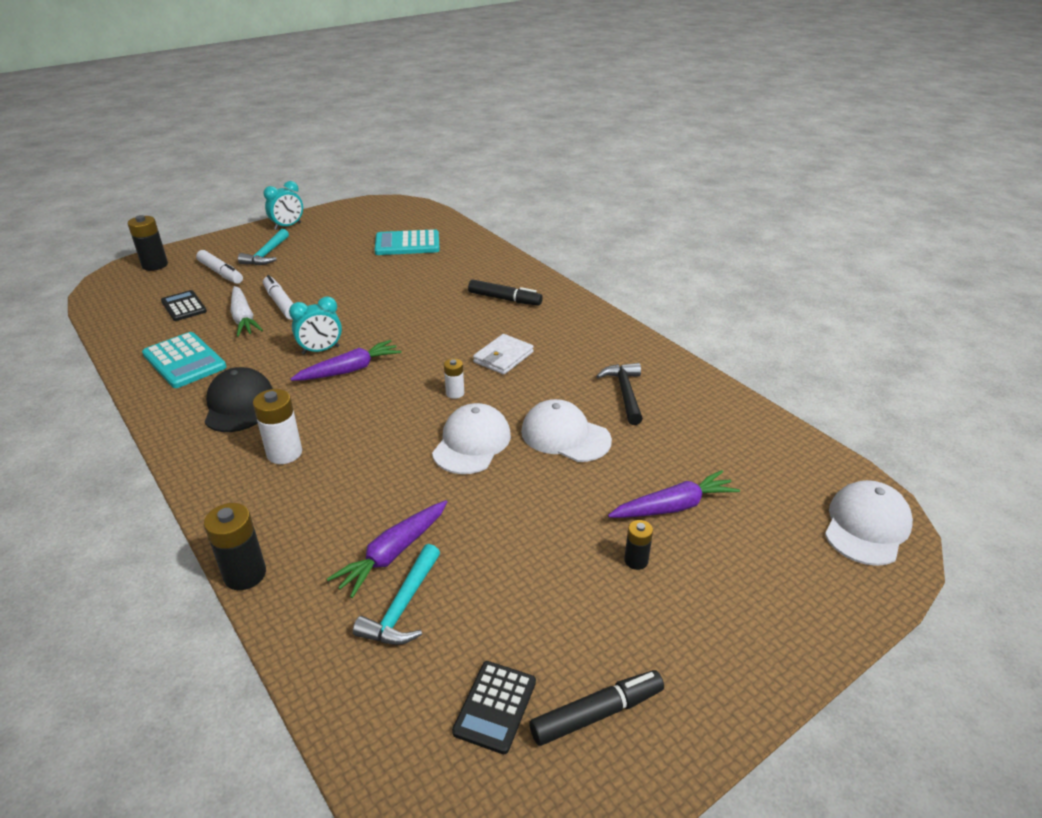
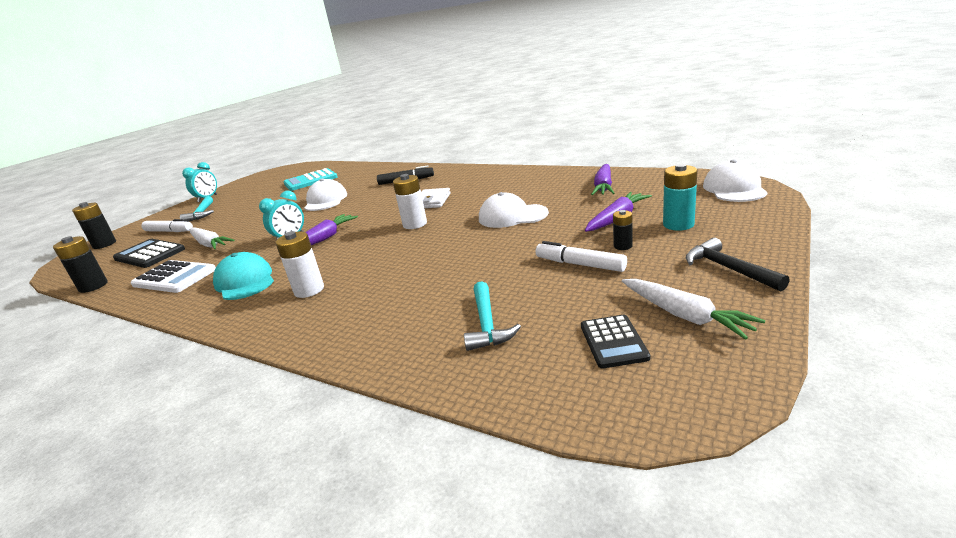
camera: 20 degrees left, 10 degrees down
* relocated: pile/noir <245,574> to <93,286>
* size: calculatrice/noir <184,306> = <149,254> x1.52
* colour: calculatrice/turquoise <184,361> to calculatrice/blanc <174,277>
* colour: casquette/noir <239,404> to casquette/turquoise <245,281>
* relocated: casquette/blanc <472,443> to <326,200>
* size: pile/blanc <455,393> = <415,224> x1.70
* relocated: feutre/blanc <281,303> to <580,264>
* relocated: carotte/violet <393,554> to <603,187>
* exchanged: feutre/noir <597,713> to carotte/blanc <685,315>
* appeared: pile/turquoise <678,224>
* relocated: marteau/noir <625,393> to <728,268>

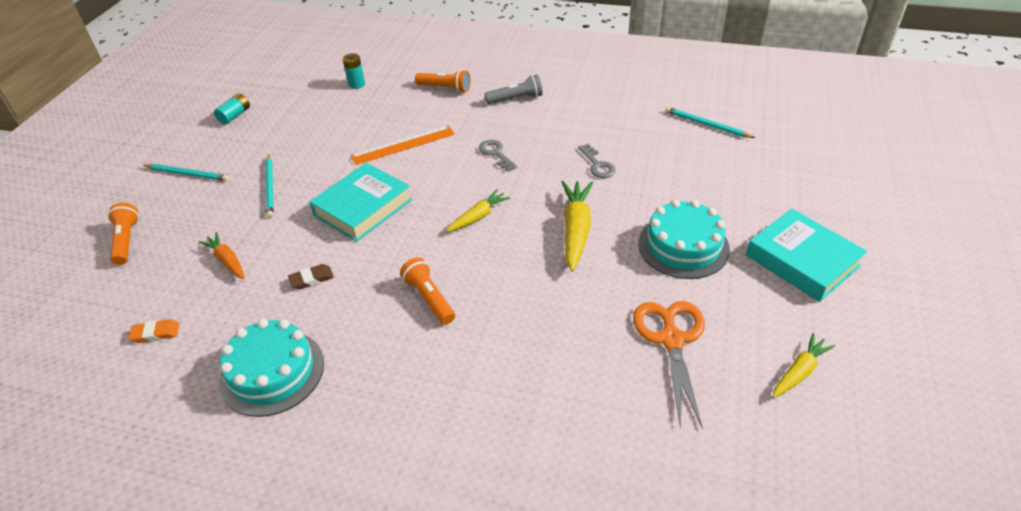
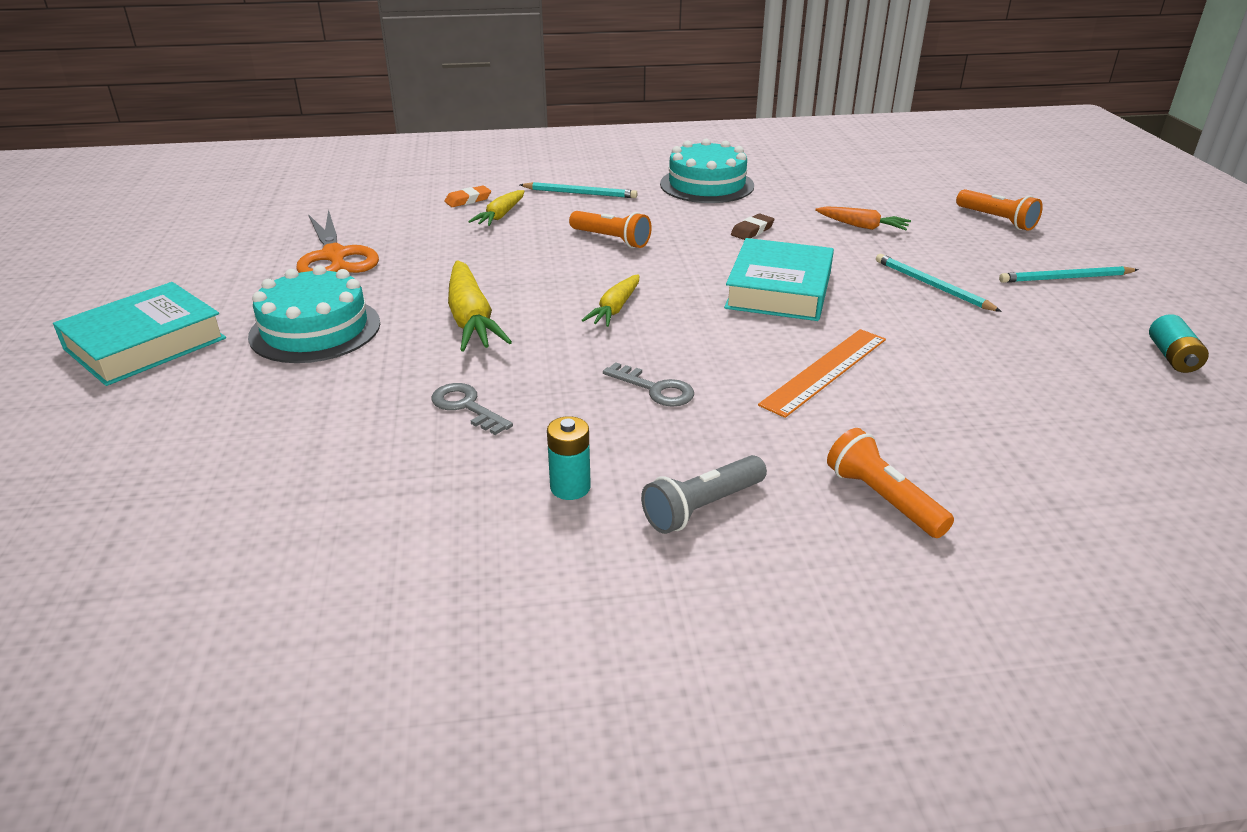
camera: 155 degrees right, 10 degrees down
* spun: livre/turquoise <802,260> = <145,344> 75 degrees counterclockwise
* relocated: gomme/orange <156,333> to <468,200>
* relocated: carotte/jaune <799,371> to <500,216>
* relocated: crayon/turquoise <706,125> to <580,193>
* relocated: pile/turquoise <357,84> to <570,487>
* spun: lampe de poche/orange <445,88> = <882,499> 60 degrees clockwise

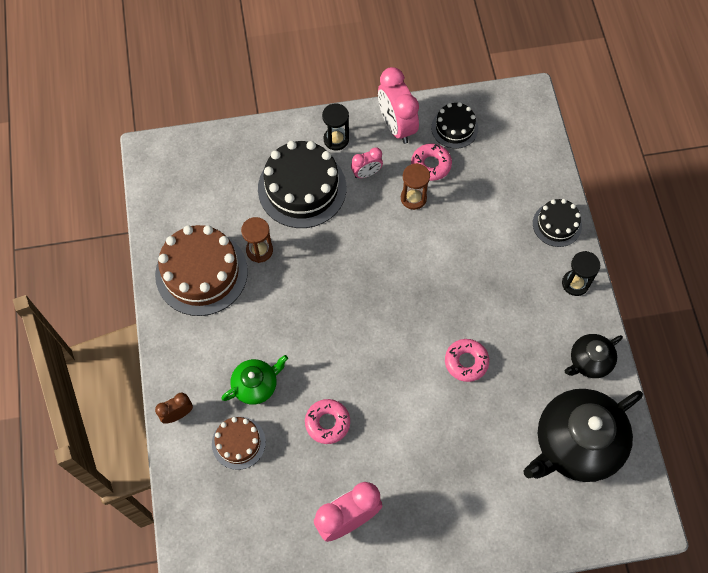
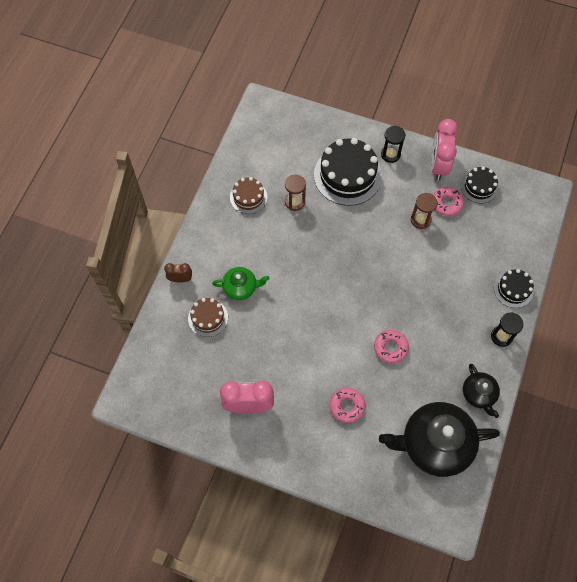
camera: 30 degrees right, 0 degrees up
* size: gâteau/marron <201,273> = <248,197> x0.54
* relocated: beignet/rose <327,423> to <347,406>
* spun: théière/noir <589,361> = <479,394> 105 degrees counterclockwise
* missing: réveil/rose <366,173>

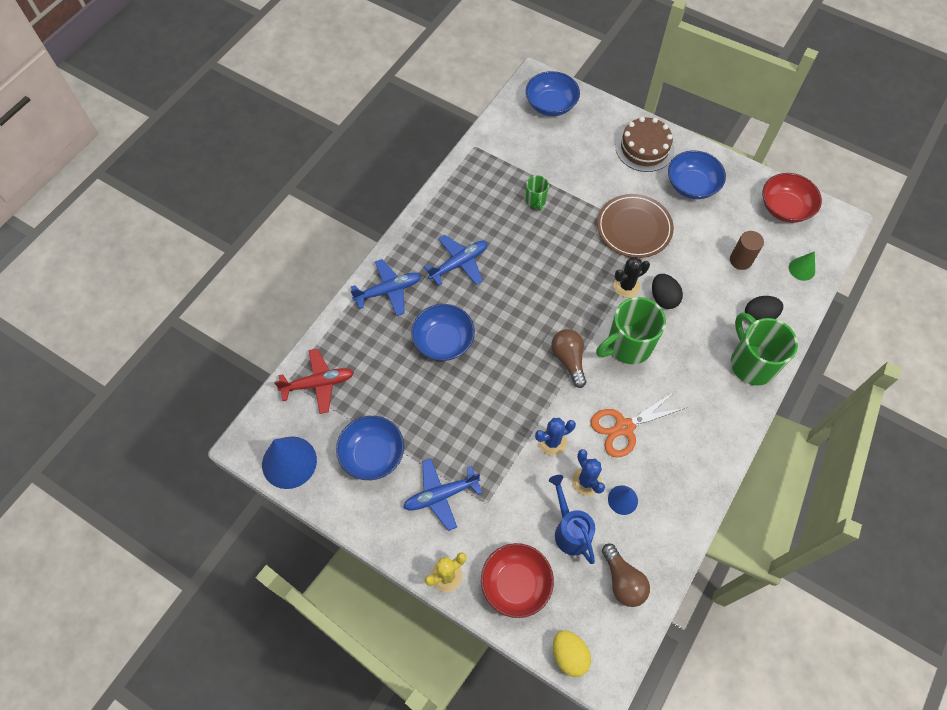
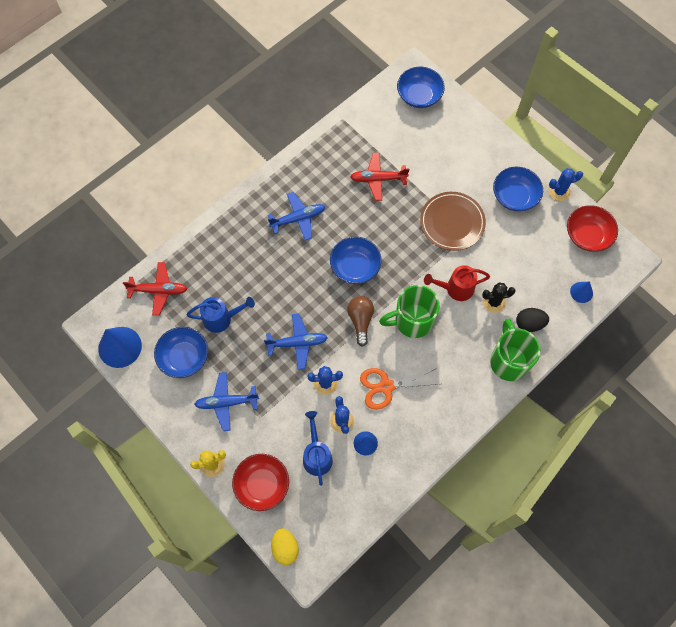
camera: 15 degrees right, 5 degrees up
* appeared: arrosoir/bleu <222,318>
* relocated: avion/bleu <388,291> to <297,343>
* relocated: bol/bleu <443,341> to <355,267>
* exchanged: tasse/vert <535,201> to avion/rouge <378,179>
* exchanged: œuf/noir <663,298> to arrosoir/rouge <455,288>
* relocated: cactus/noir <626,286> to <494,302>
* appeared: cactus/bleu <559,191>
* colour: cône/vert <802,269> to cône/bleu <581,292>
* missing: ampoule/marron <623,581>
* missing: gâteau/marron <644,148>
* missing: cylindre/marron <740,260>

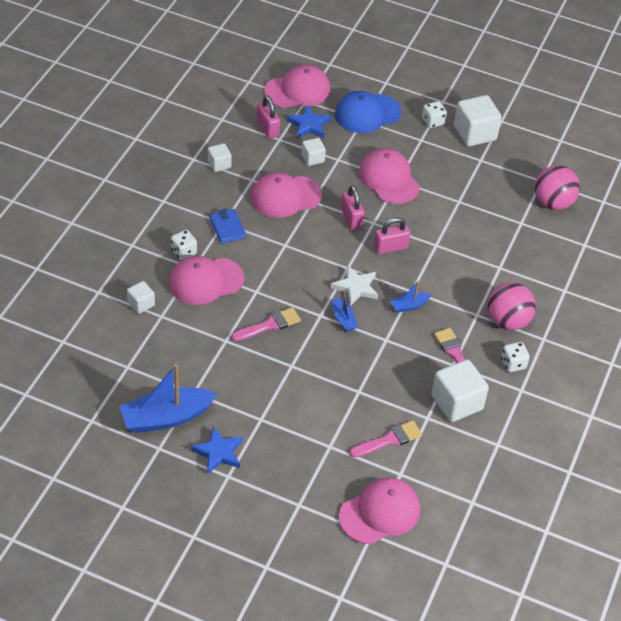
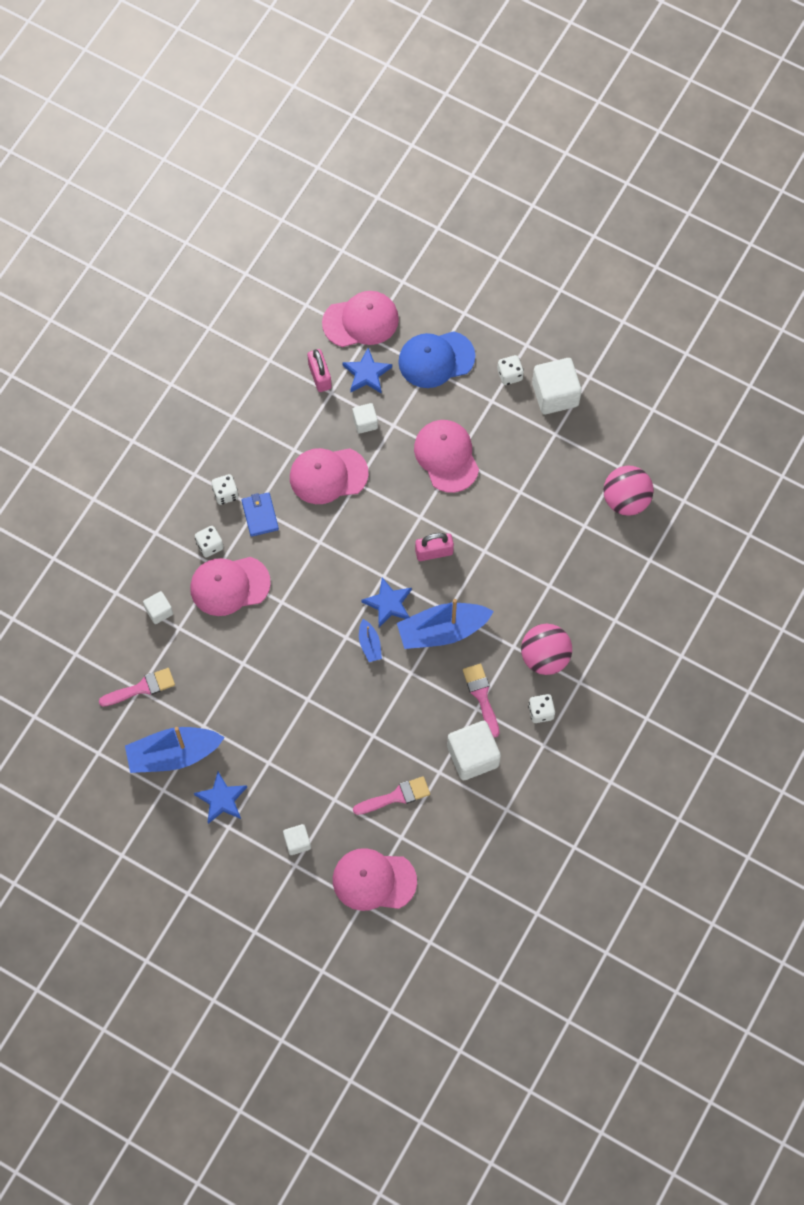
camera: 10 degrees right, 20 degrees up
* relocated: pinceau/rose <269,325> to <141,688>
* appeared: dé/blanc <225,494>
* relocated: cube/blanc <219,164> to <297,842>
* spun: casquette/rose <380,513> = <374,880> 150 degrees counterclockwise
* colour: étoile/blanc <356,287> to étoile/bleu <388,603>
* size: bateau/bleu <409,306> = <442,631> x2.11
* missing: cadenas/rose <351,218>

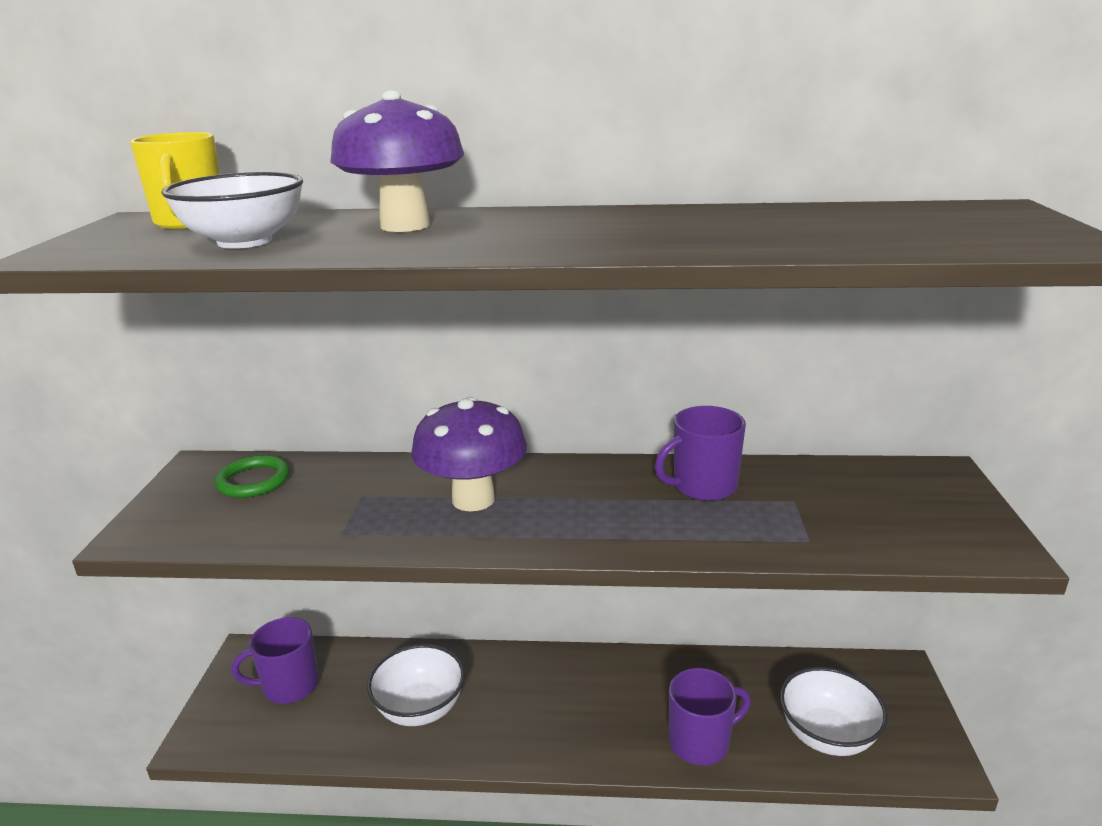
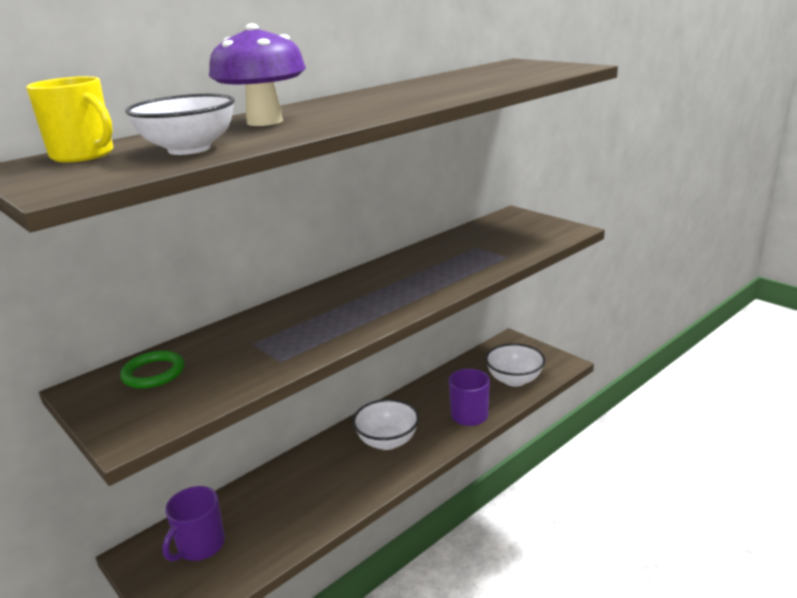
camera: 45 degrees left, 0 degrees up
* relocated: bol/blanc <420,708> to <387,441>
* missing: champignon/violet <473,499>
* missing: tasse/violet <702,486>

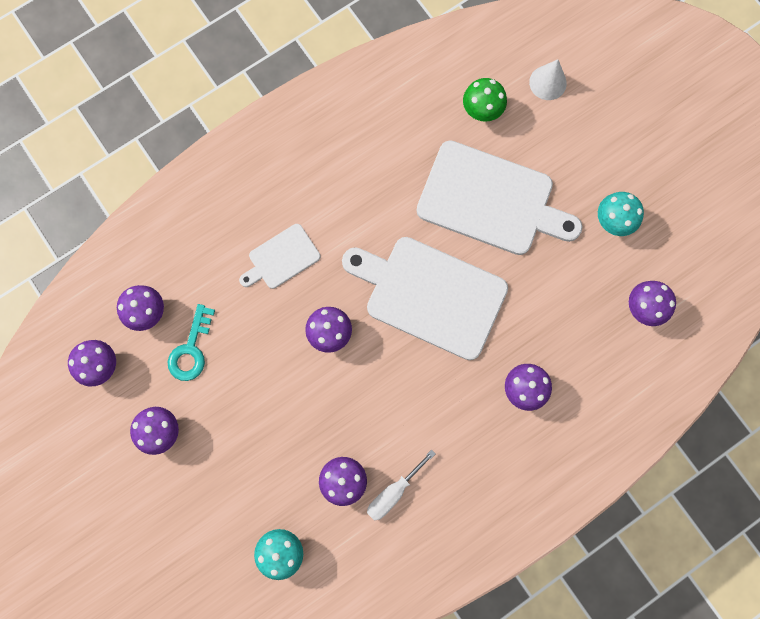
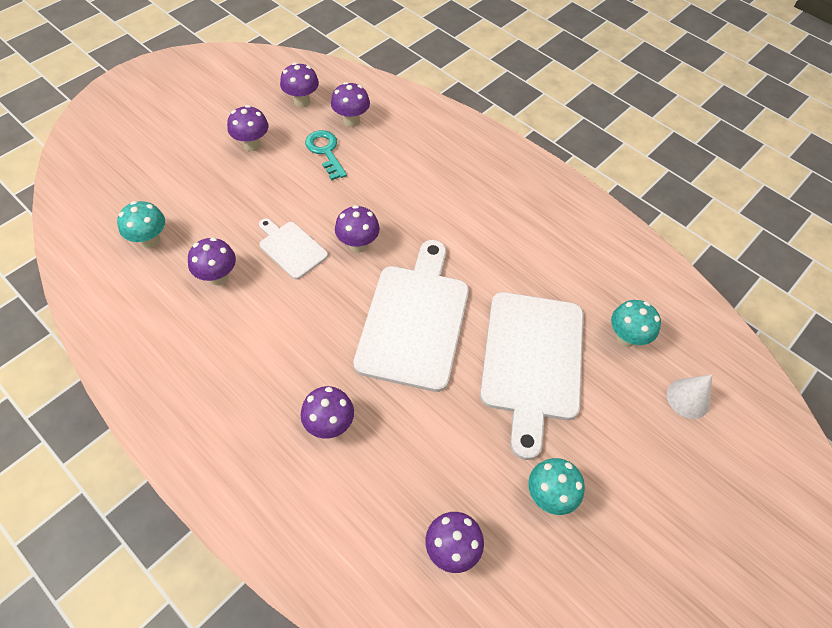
camera: 75 degrees right, 20 degrees down
* relocated: planche à découper/blanc <281,258> to <291,248>
* spun: clé/turquoise <191,349> = <325,151> 60 degrees clockwise
* colour: champignon/vert <481,112> to champignon/turquoise <626,337>
* missing: tournevis/blanc <393,492>

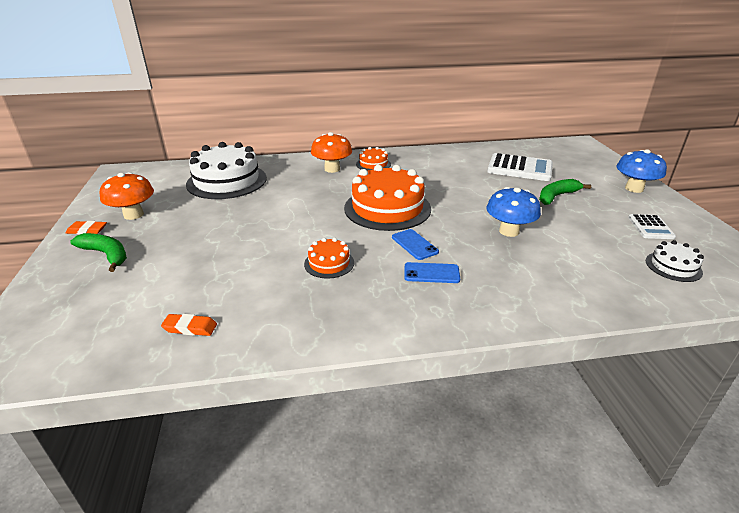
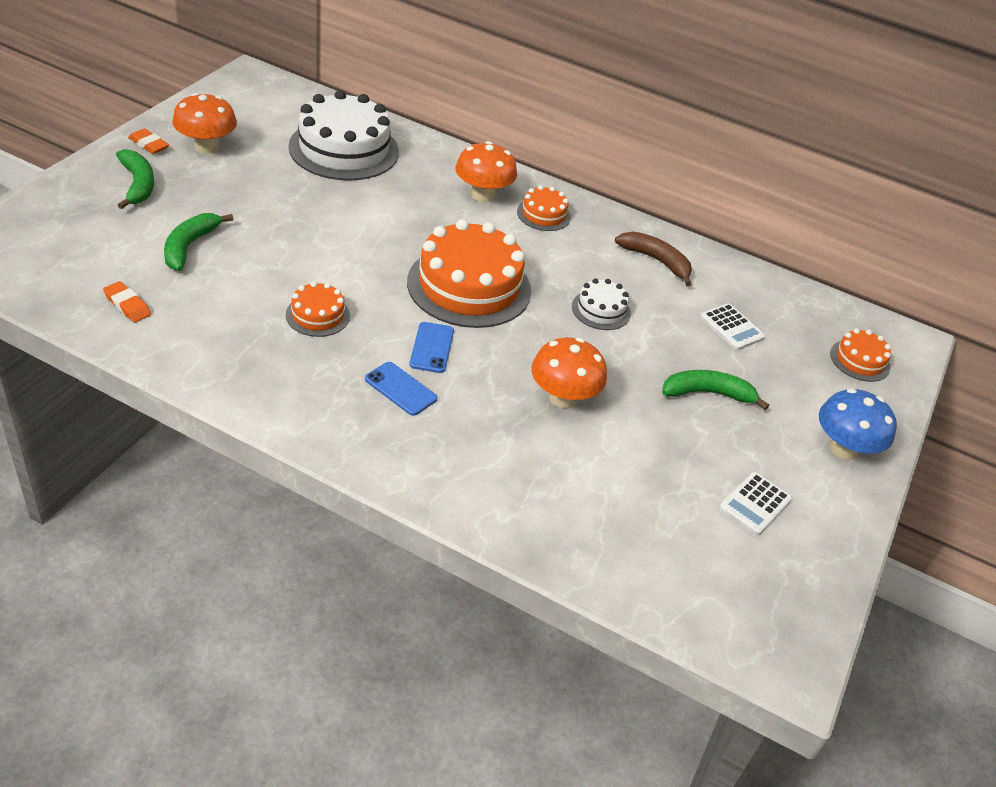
camera: 30 degrees right, 10 degrees up
* appeared: banane/vert <189,246>
* colour: champignon/bleu <509,231> to champignon/orange <563,398>
* relocated: gâteau/blanc <673,266> to <601,310>
* appeared: banane/marron <656,261>
* size: calculatrice/blanc <519,168> = <731,327> x0.57
* appeared: gâteau/orange <859,360>

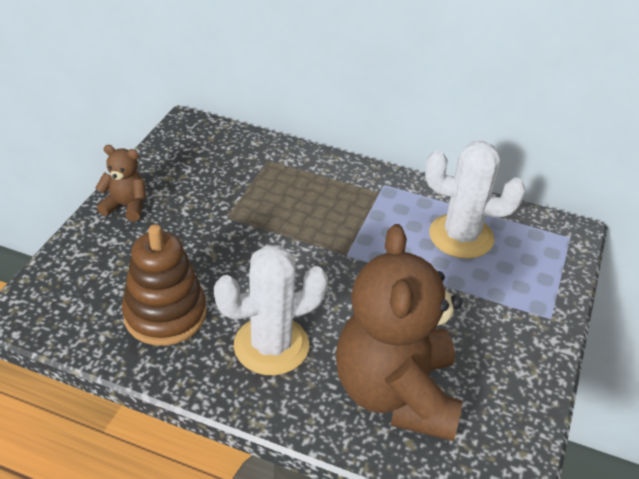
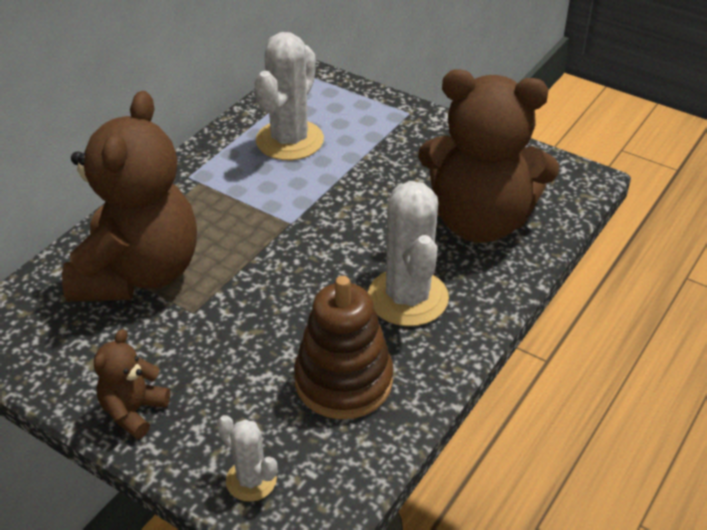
camera: 75 degrees left, 0 degrees up
* appeared: ours en peluche/marron <139,273>
* appeared: cactus/blanc <251,480>

